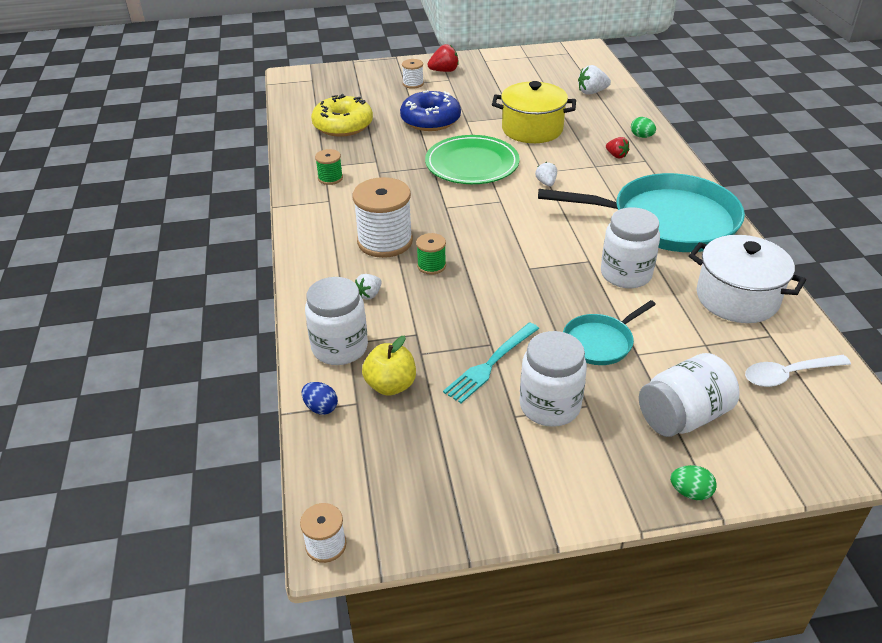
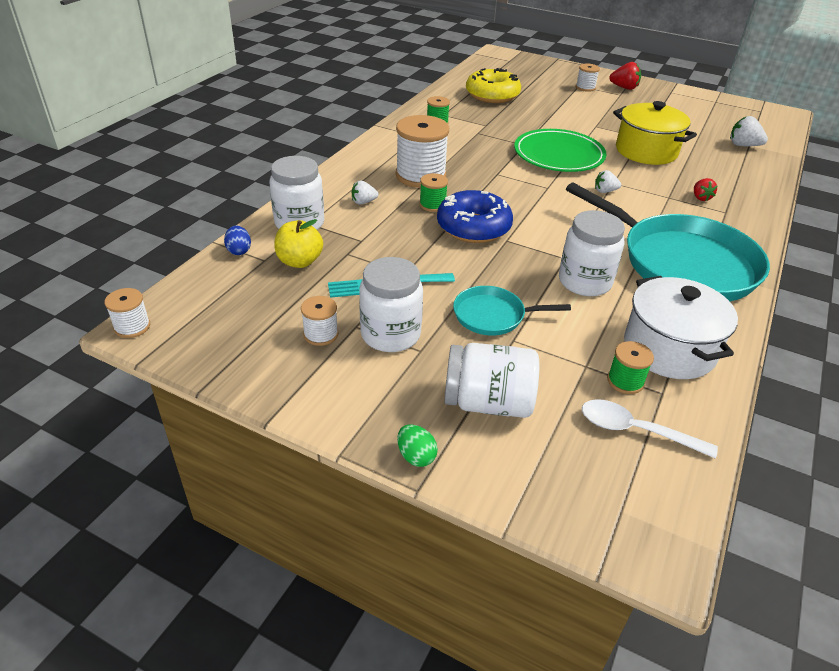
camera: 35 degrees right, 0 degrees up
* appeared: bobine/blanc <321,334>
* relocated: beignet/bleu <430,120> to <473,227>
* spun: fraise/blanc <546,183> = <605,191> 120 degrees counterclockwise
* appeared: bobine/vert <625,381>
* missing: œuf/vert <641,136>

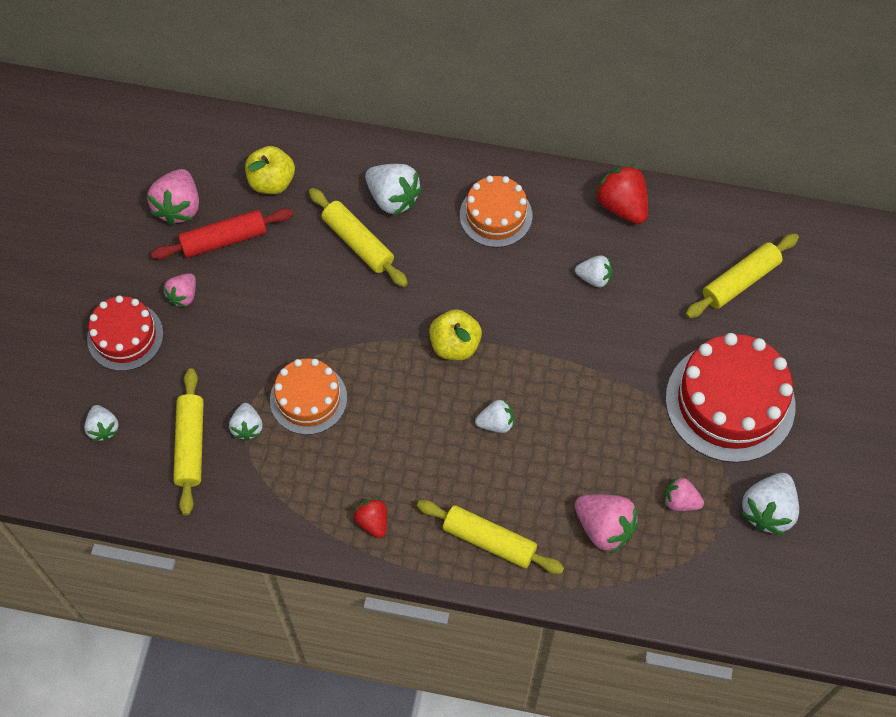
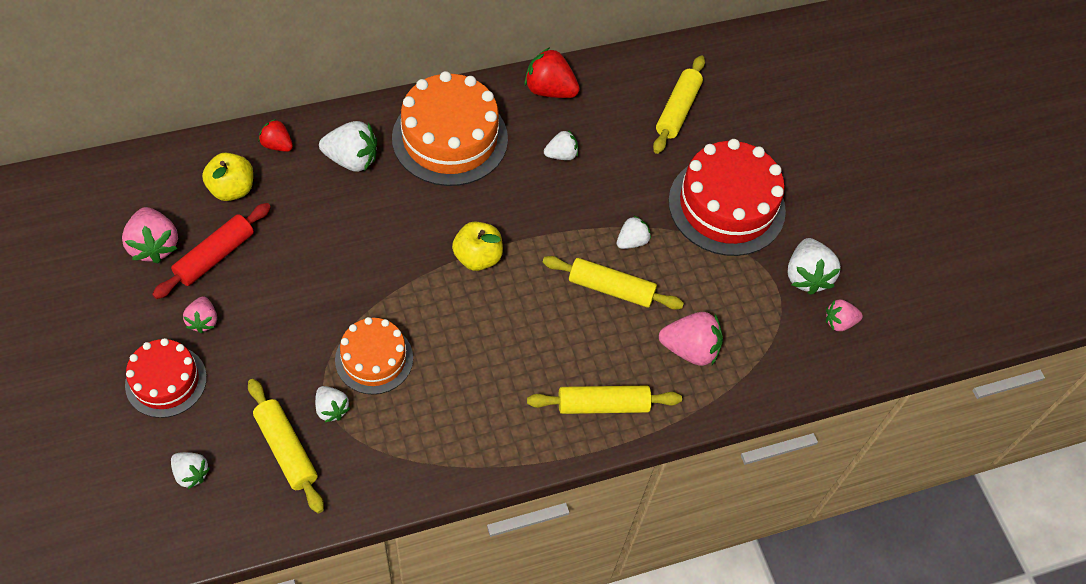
camera: 35 degrees left, 5 degrees down
* relocated: fraise/rouge <372,521> to <277,145>
* size: gâteau/orange <496,215> = <450,138> x1.67
* relocated: rouleau à pâtisserie/jaune <358,242> to <611,288>
* relocated: fraise/blanc <496,423> to <632,241>
* relocated: fraise/rose <680,501> to <839,322>

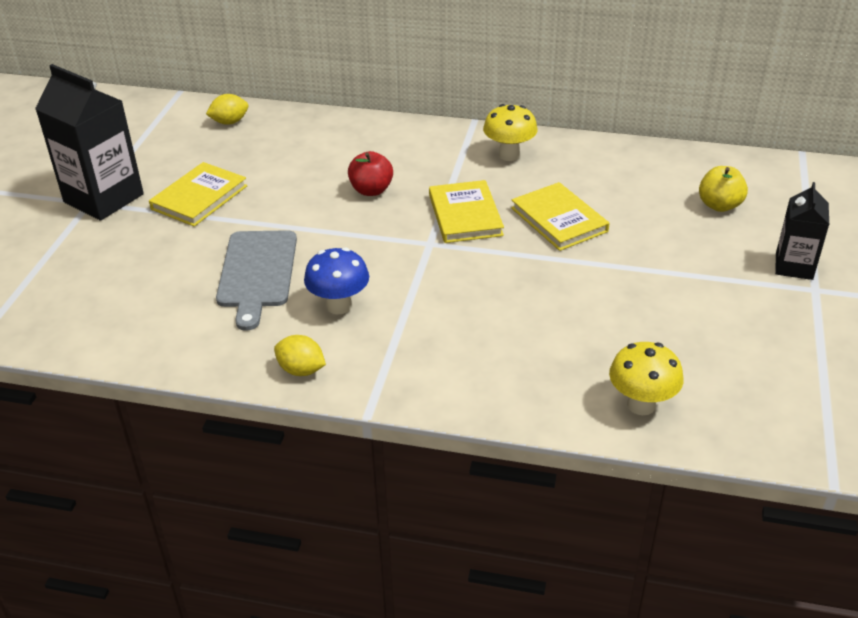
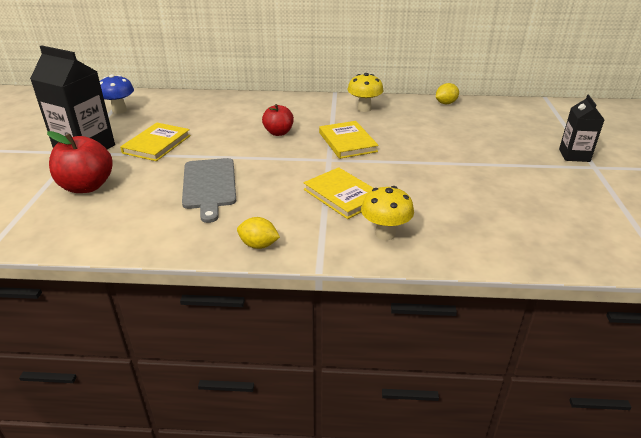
camera: 10 degrees left, 5 degrees down
* appeared: pomme/rouge <87,186>
* relocated: champignon/bleu <339,306> to <119,110>
* relocated: livre/jaune <559,220> to <342,195>
* relocated: champignon/jaune <641,405> to <385,234>
* relocated: citron/jaune <229,122> to <445,103>
* missing: pomme/jaune <719,205>

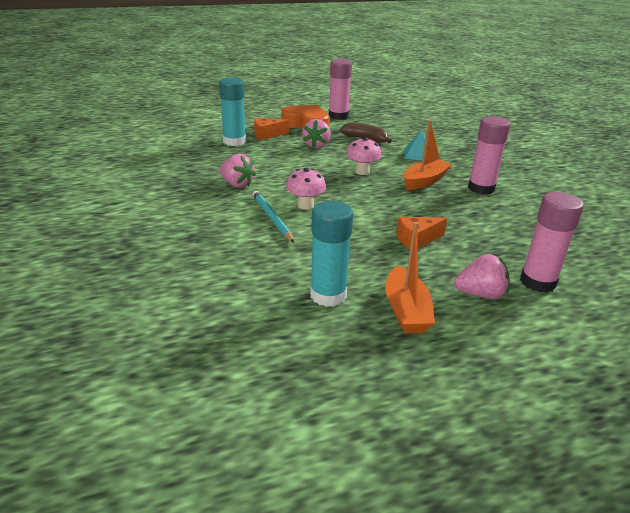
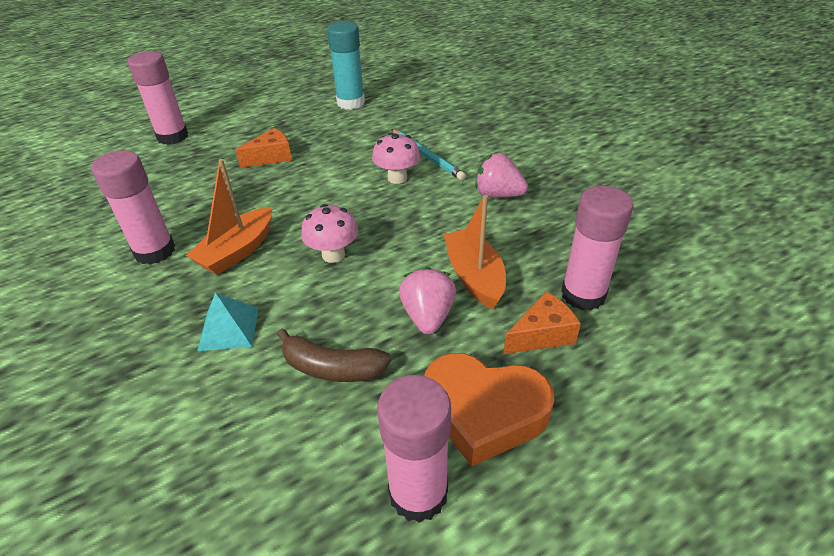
camera: 170 degrees right, 10 degrees up
* relocated: bateau/orange <406,311> to <474,276>
* colour: bâton de colle/turquoise <234,141> to bâton de colle/rose <583,294>
* missing: fraise/rose <480,294>

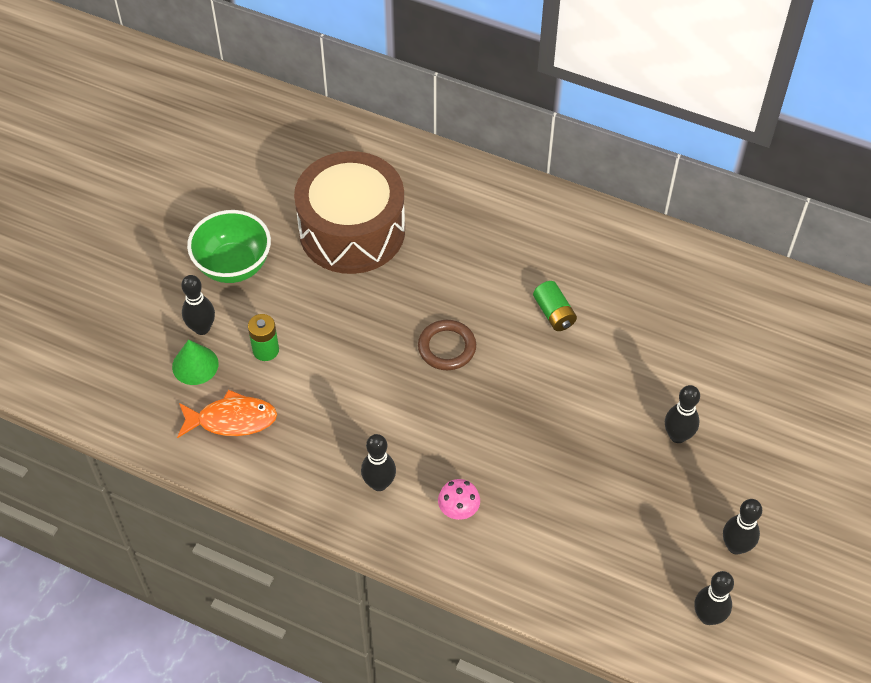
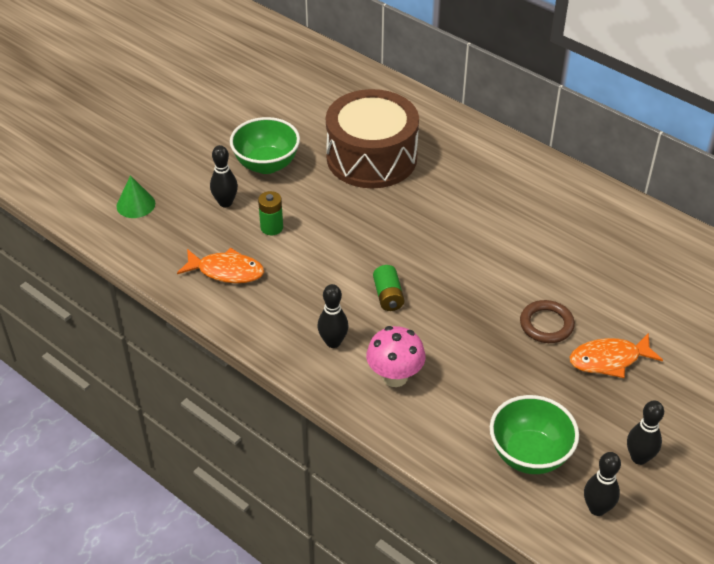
camera: 15 degrees right, 10 degrees down
* relocated: cône/vert <195,365> to <135,204>
* size: champignon/rose <458,511> = <395,377> x1.54
* relocated: pile/vert <554,313> to <388,296>
* appeared: bol/vert <529,455>
* relocated: anneau/marron <447,347> to <546,324>
* exchanged: quille/noir <677,436> to poisson/orange <609,360>

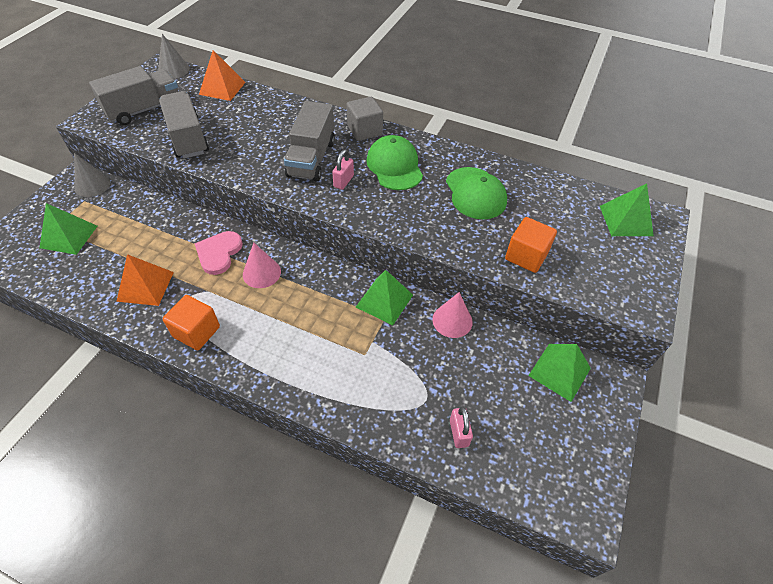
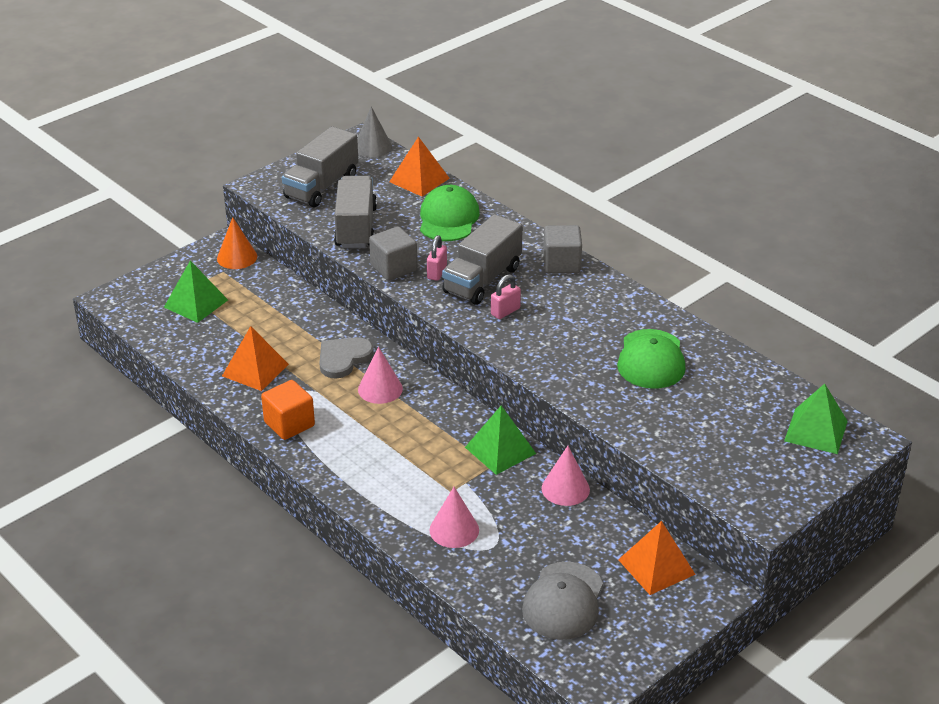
camera: 25 degrees right, 15 degrees down
* colour: cône/gris <92,185> to cône/orange <237,257>
* spun: camion/gris <144,110> = <322,186> 135 degrees clockwise
* colour: cœur/rose <219,253> to cœur/gris <343,358>
* appeared: cube/gris <393,268>
* relocated: casquette/vert <394,166> to <448,218>
* relocated: cadenas/rose <458,433> to <437,272>
* appeared: cône/rose <454,530>
* appeared: casquette/gris <563,601>
* colour: pyramide/vert <559,371> to pyramide/orange <656,567>
* missing: cube/orange <526,256>

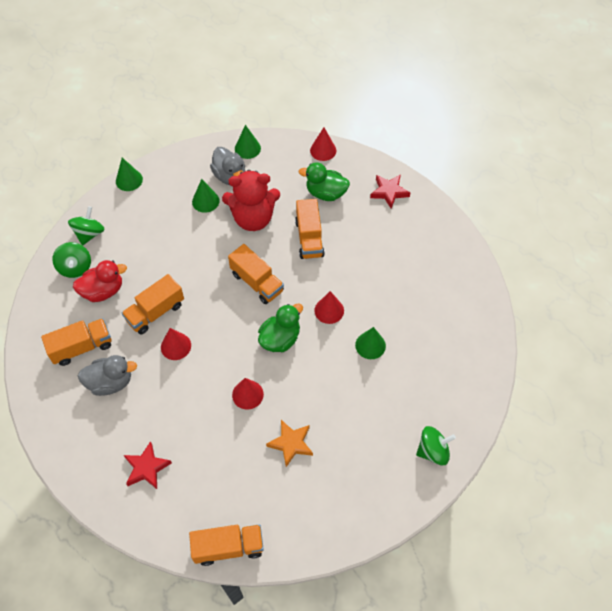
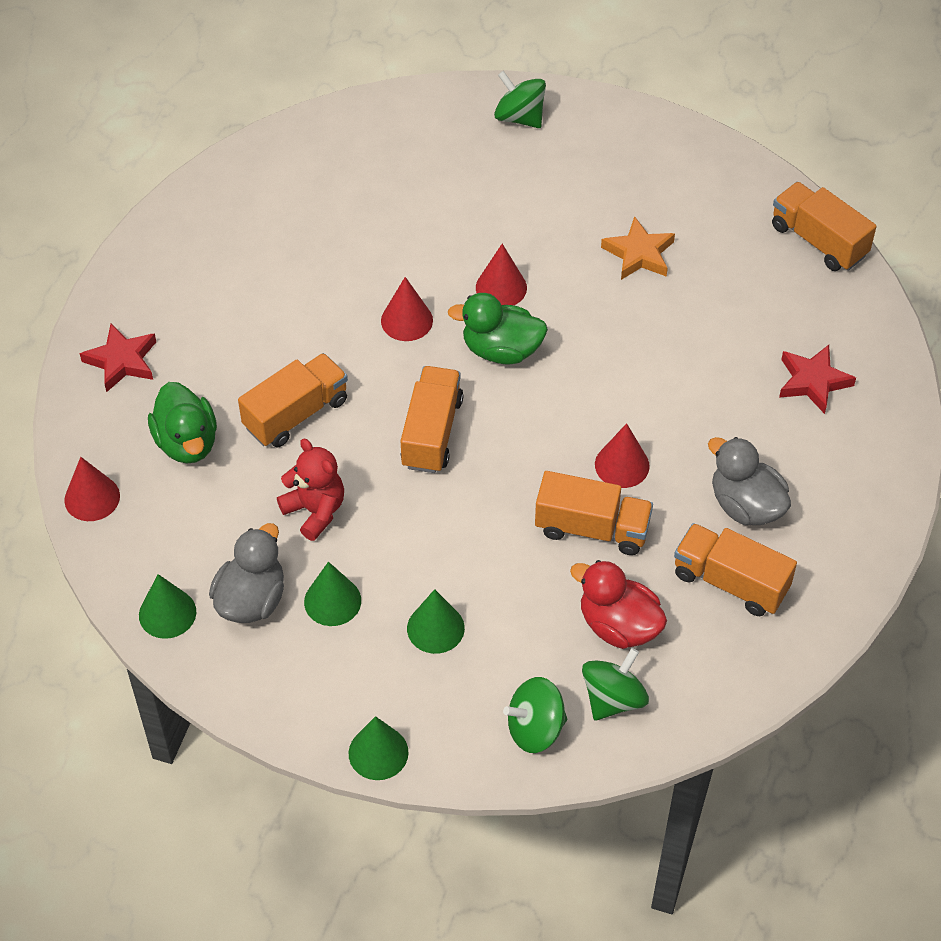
camera: 125 degrees left, 5 degrees down
* size: ours en peluche/rouge <253,218> = <315,511> x0.62
* relocated: cône/vert <370,345> to <435,628>
* relocated: cône/rouge <247,394> to <501,287>

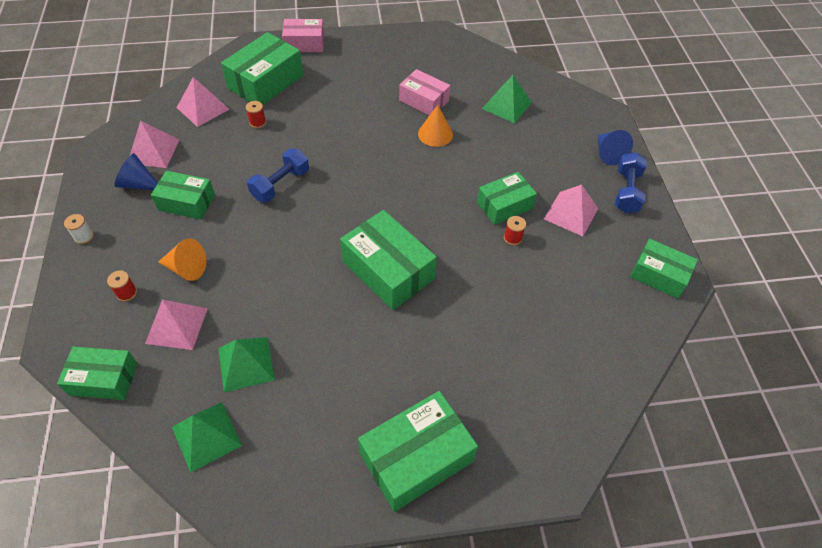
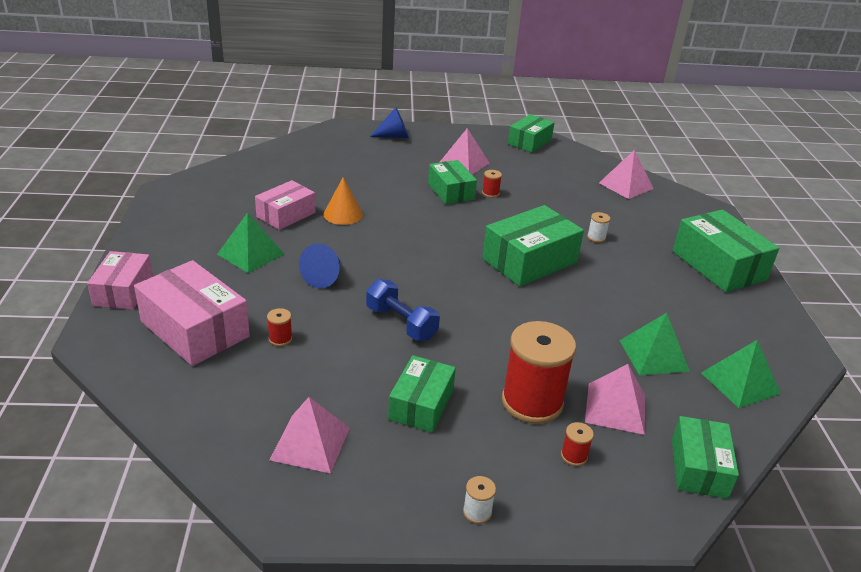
camera: 85 degrees left, 20 degrees down
* colour: boîte/vert <266,82> to boîte/rose <195,329>
* relocated: pyramide/vert <506,105> to <250,254>
* relocated: cône/bleu <138,184> to <324,277>
* exchanged: cône/orange <186,268> to bobine/rouge <532,402>
* appeared: bobine/blanc <596,237>
* relocated: pyramide/rose <202,108> to <626,185>
* missing: haltère/bleu <626,192>

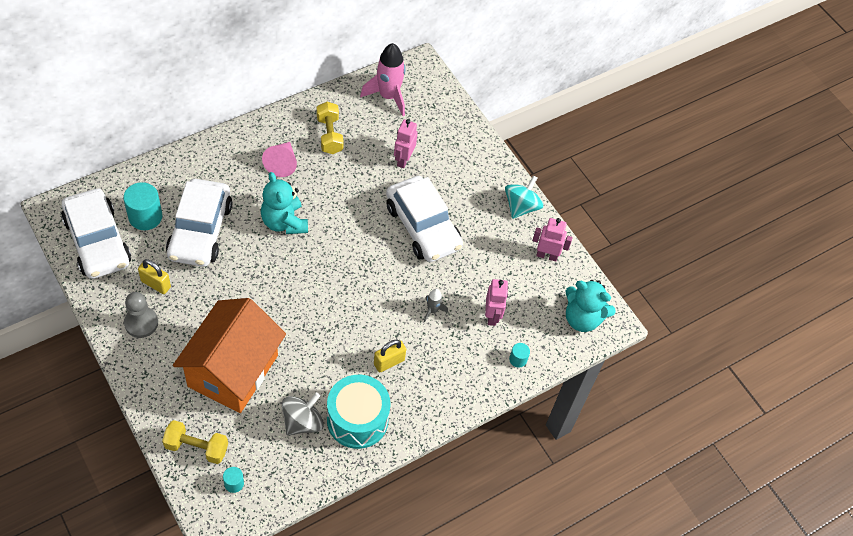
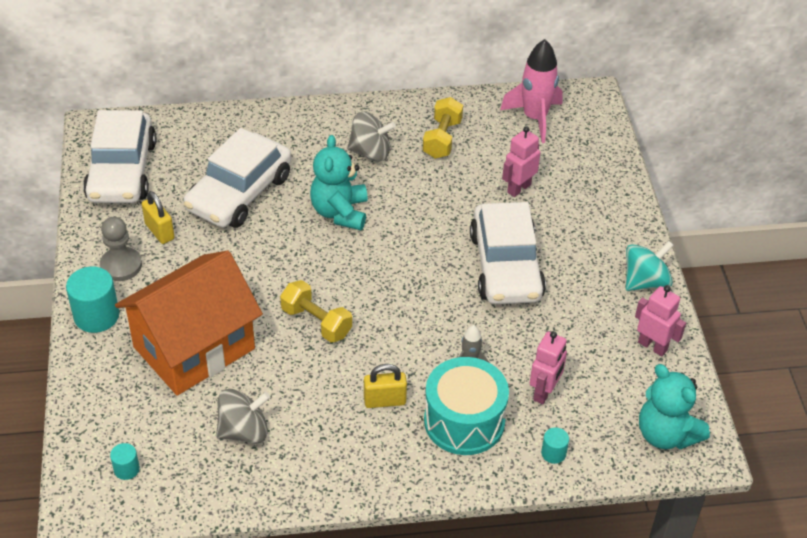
camera: 30 degrees right, 10 degrees down
* relocated: cylindre/turquoise <145,217> to <96,316>
* relocated: haltère/jaune <196,447> to <316,322>
* exchanged: cône/rose <282,163> to toupie/gris <370,152>
* relocated: tambour/turquoise <357,419> to <464,421>

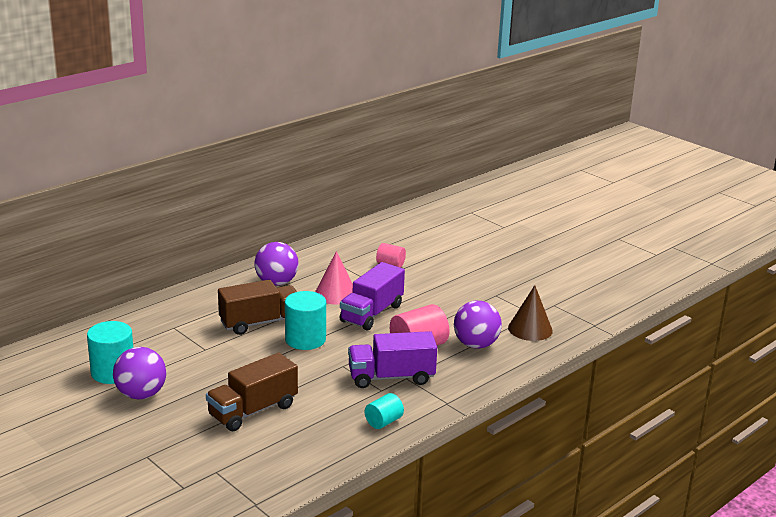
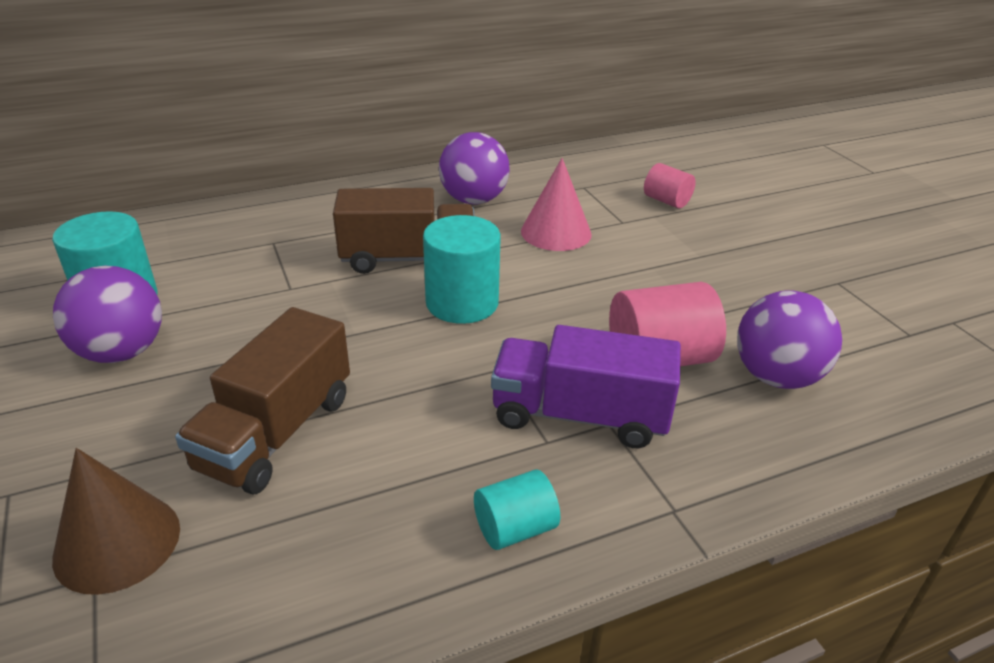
camera: 20 degrees right, 10 degrees up
* relocated: cône/marron <530,329> to <117,542>
* spun: camion/marron <253,411> = <276,432> 45 degrees counterclockwise
* missing: camion/violet <371,313>

